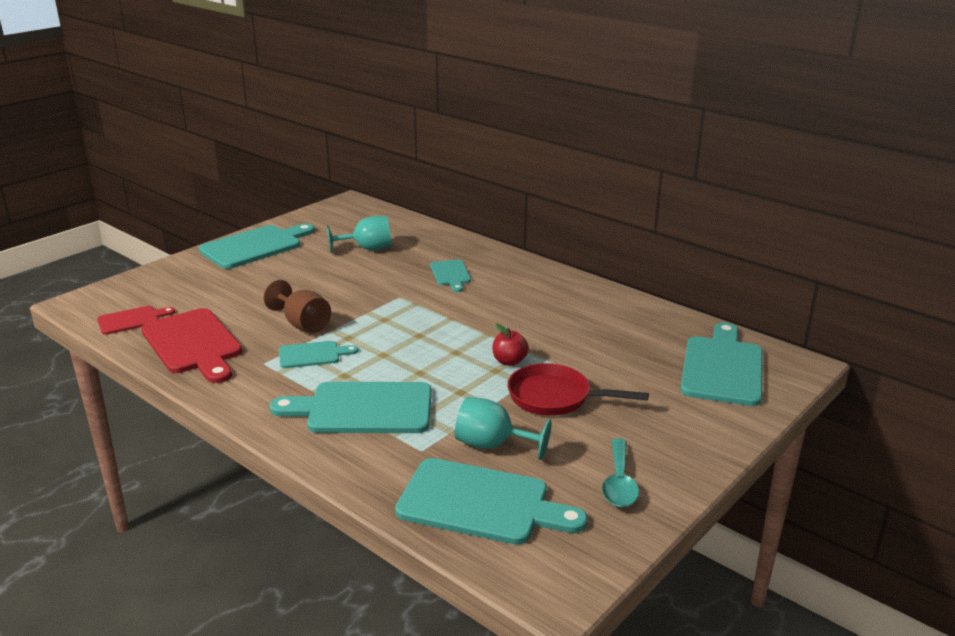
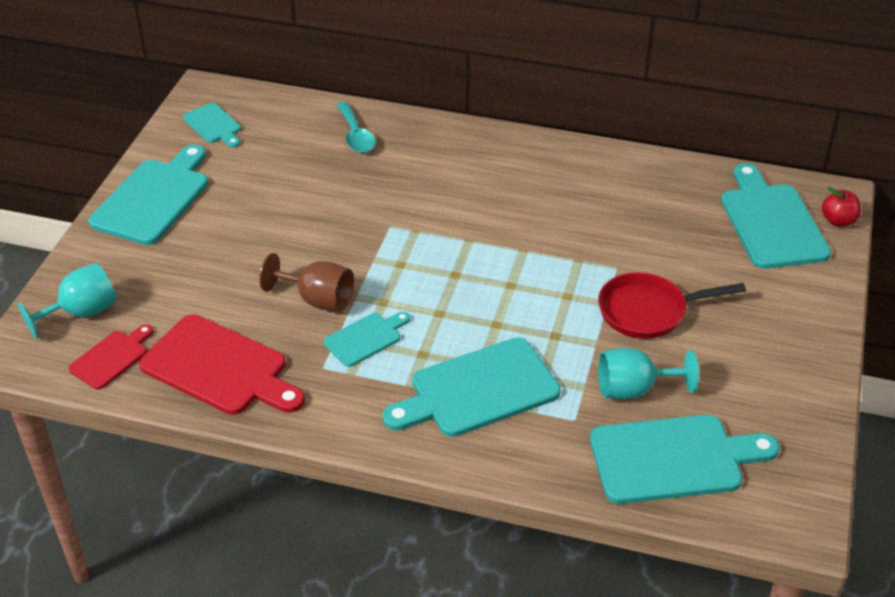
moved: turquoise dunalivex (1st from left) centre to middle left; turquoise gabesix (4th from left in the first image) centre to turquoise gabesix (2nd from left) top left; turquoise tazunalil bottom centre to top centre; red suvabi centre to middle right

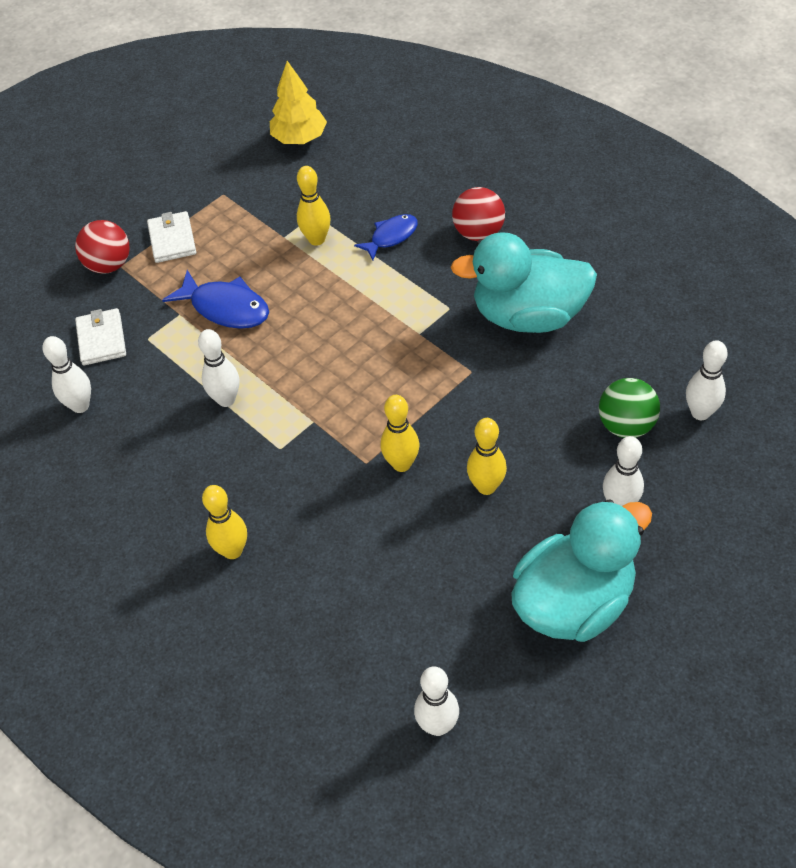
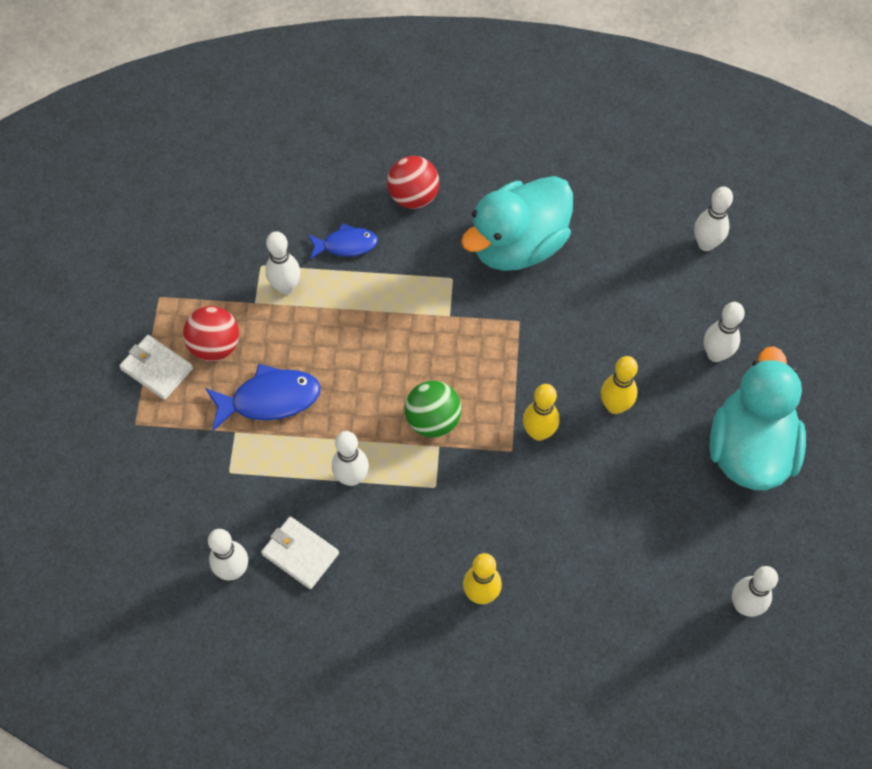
removed: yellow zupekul top centre
moved: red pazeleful (1st from left) top left to middle left; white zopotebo (1st from left in the first image) middle left to white zopotebo (2nd from left) bottom centre; green pazeleful middle right to centre
recoloured: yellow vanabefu (2nd from left) top centre to white vanabefu (2nd from left) middle left
turned: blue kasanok (2nd from left) top centre = top centre 75 degrees clockwise

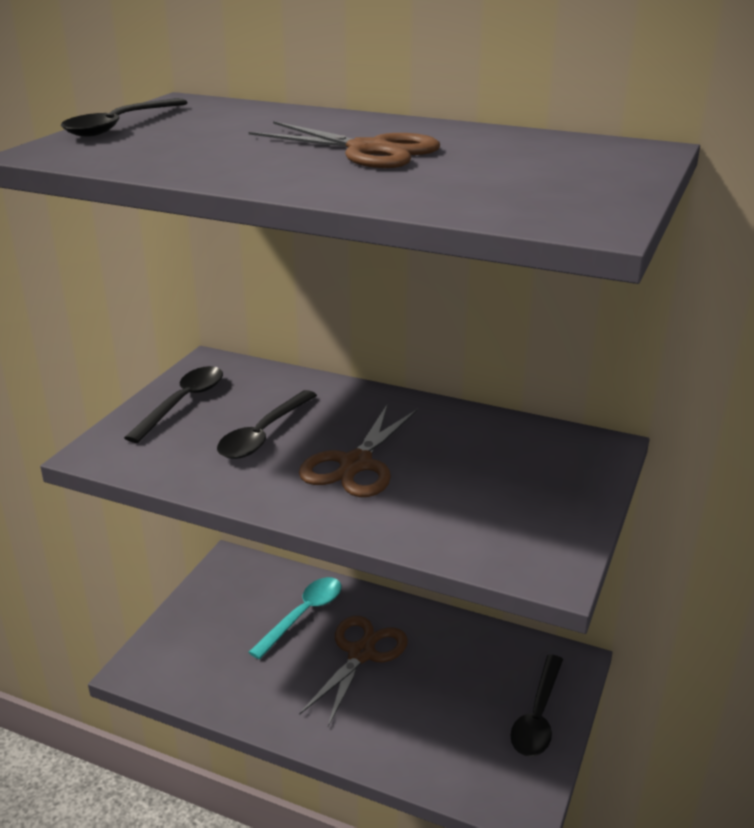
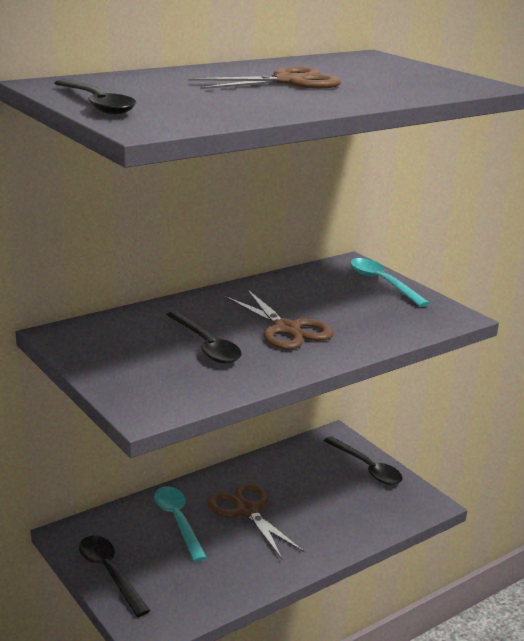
added: turquoise tazunalil (2nd from left) middle right
moved: black tazunalil (2nd from left) middle left to bottom left

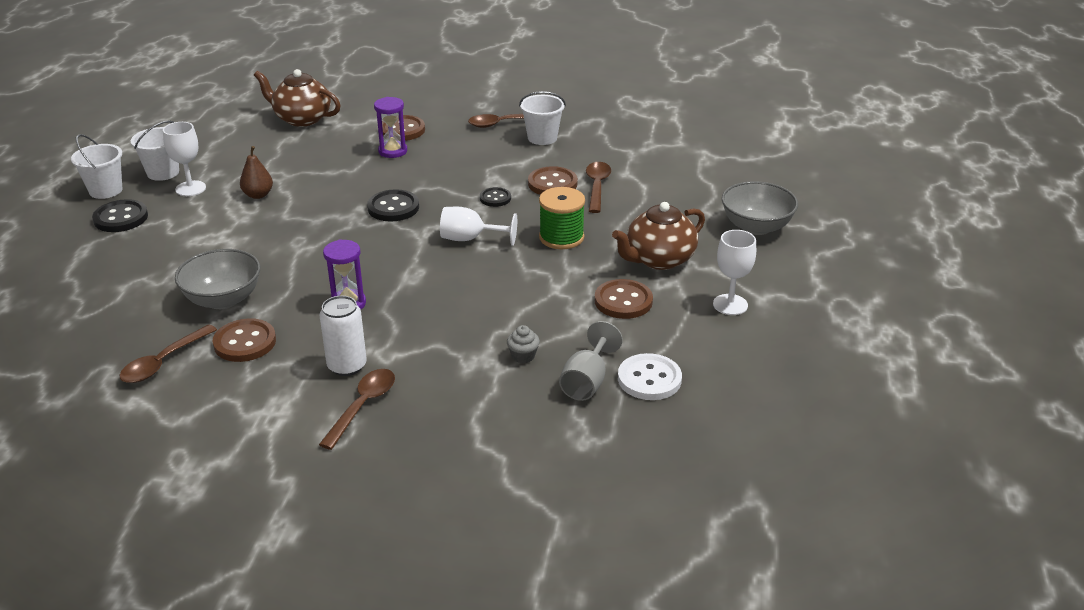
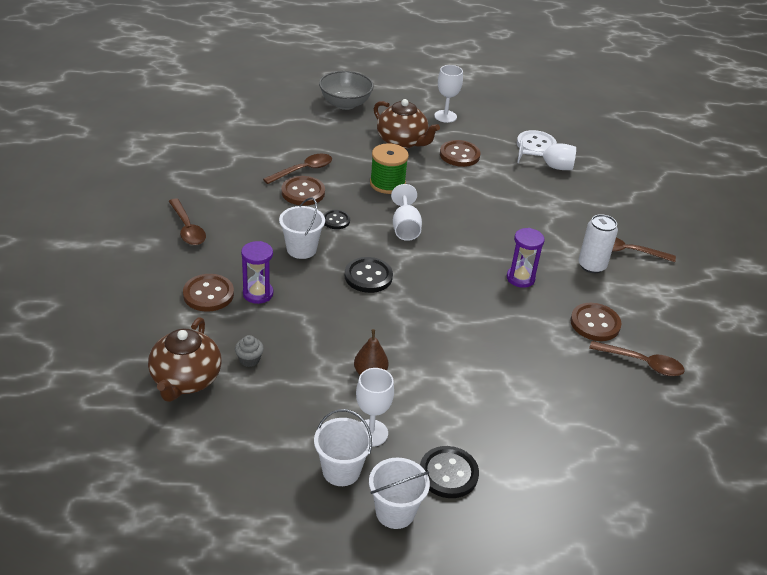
removed: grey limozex (1st from left) middle left
moved: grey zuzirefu centre to middle left; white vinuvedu (3rd from left in the first image) top centre to white vinuvedu (1st from left) centre
recoloured: grey dunalivex centre to white dunalivex (4th from left) top right
turned: brown tazunalil (4th from left in the first image) top centre = top centre 150 degrees clockwise

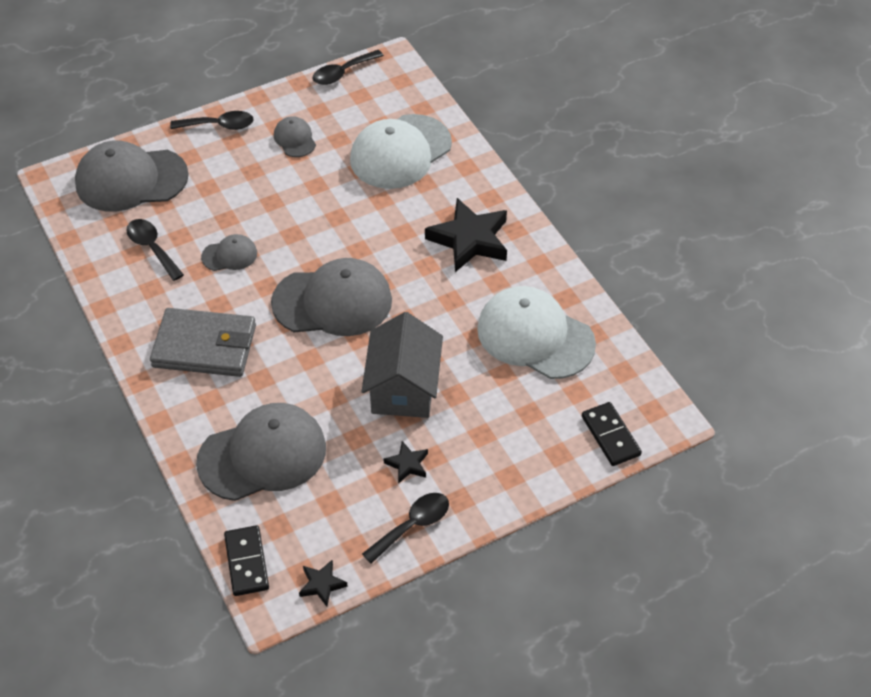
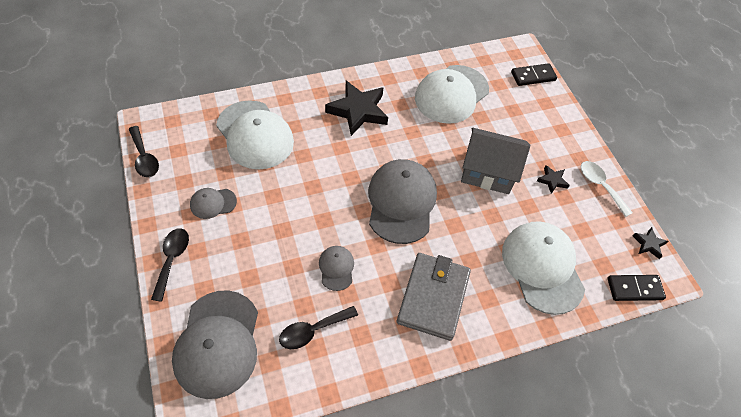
recoloured: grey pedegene (3rd from left) middle left to white pedegene (3rd from left) middle right; black tazunalil (4th from left) bottom centre to white tazunalil middle right

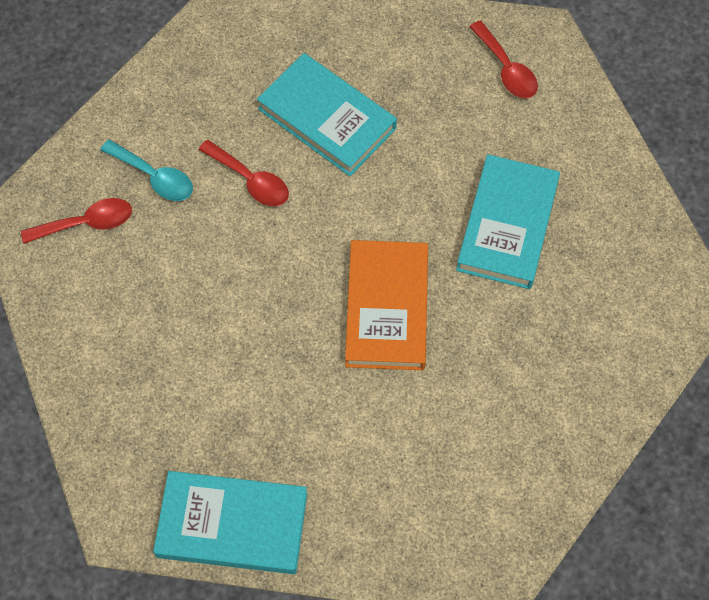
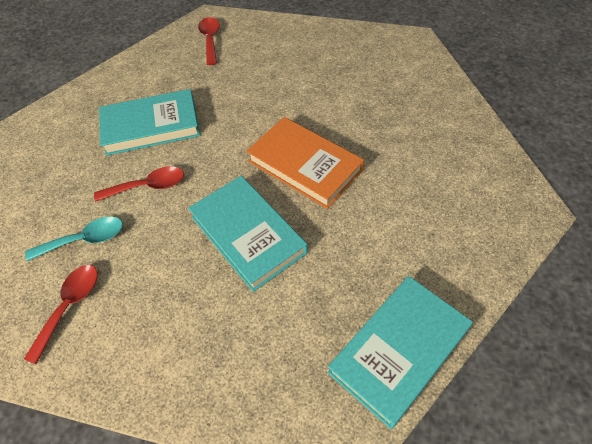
moved: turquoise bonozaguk (3rd from left in the first image) middle right to turquoise bonozaguk (2nd from left) centre
turned: red tazunalil (3rd from left) top right = top centre 105 degrees counterclockwise

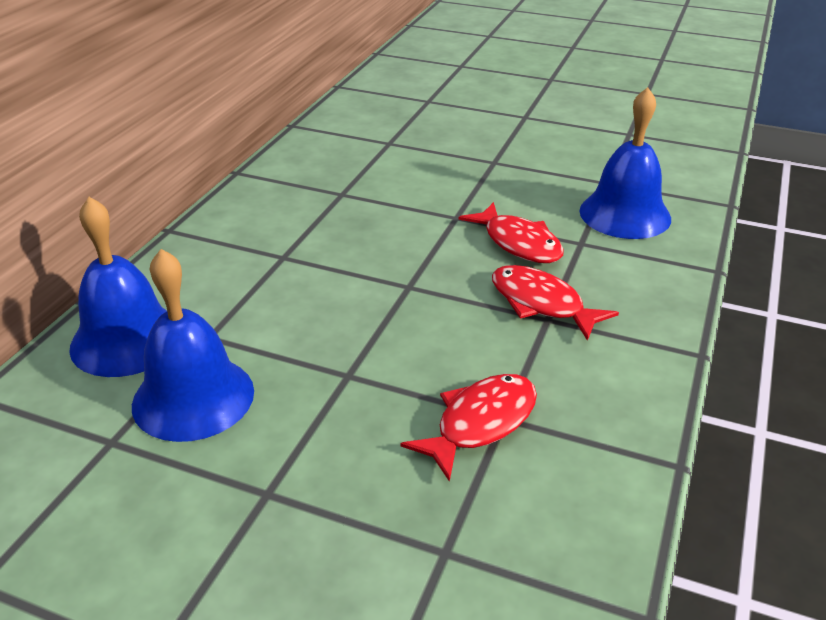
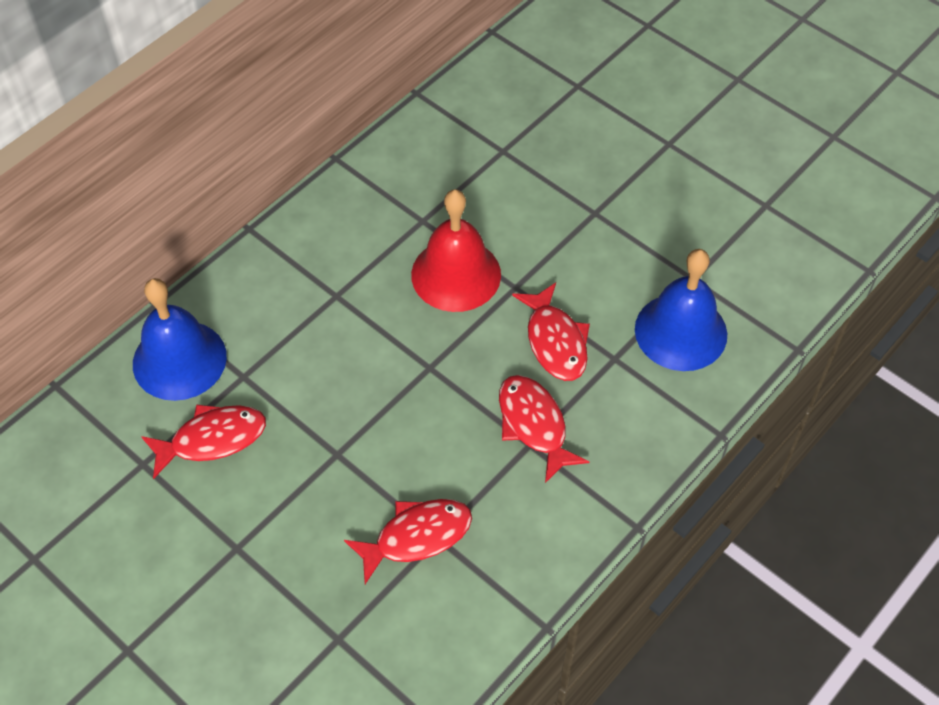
added: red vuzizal centre
replaced: blue vuzizal (2nd from left) middle left to red kasanok (1st from left) middle left

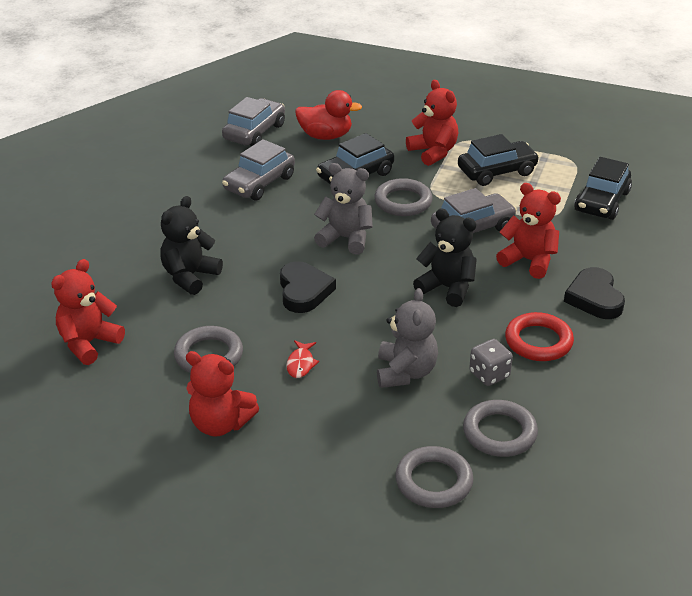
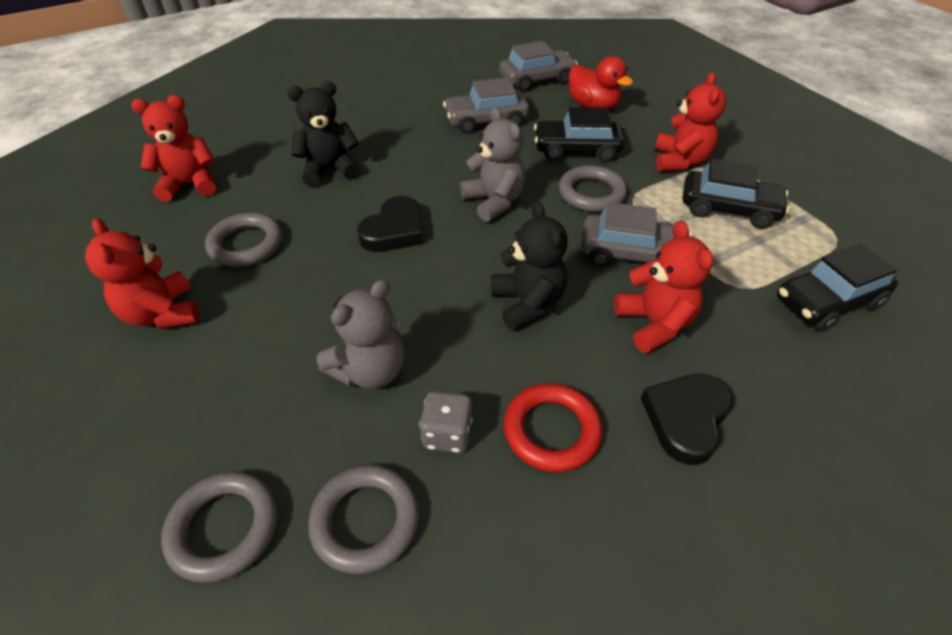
removed: red kasanok centre

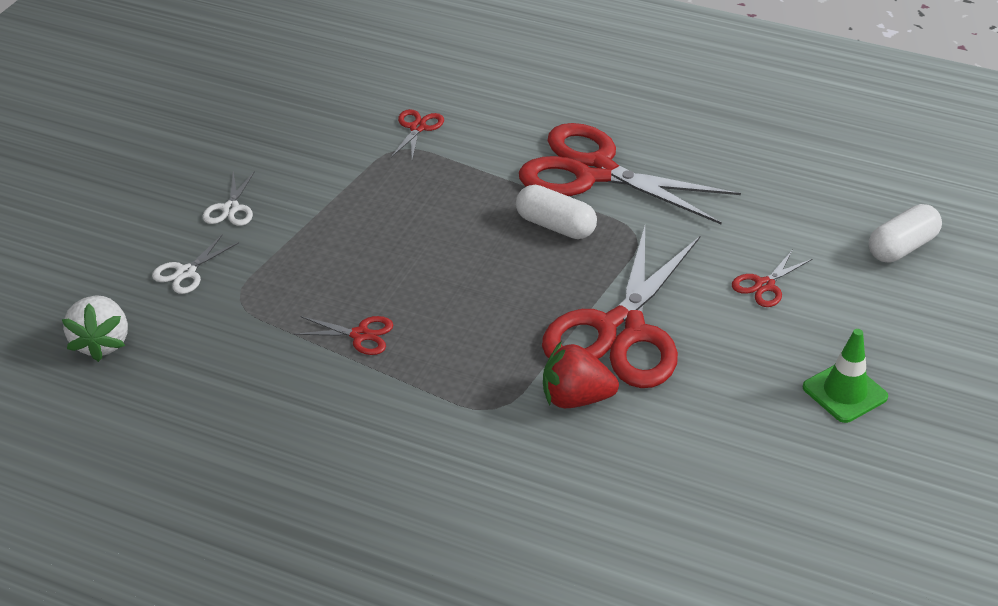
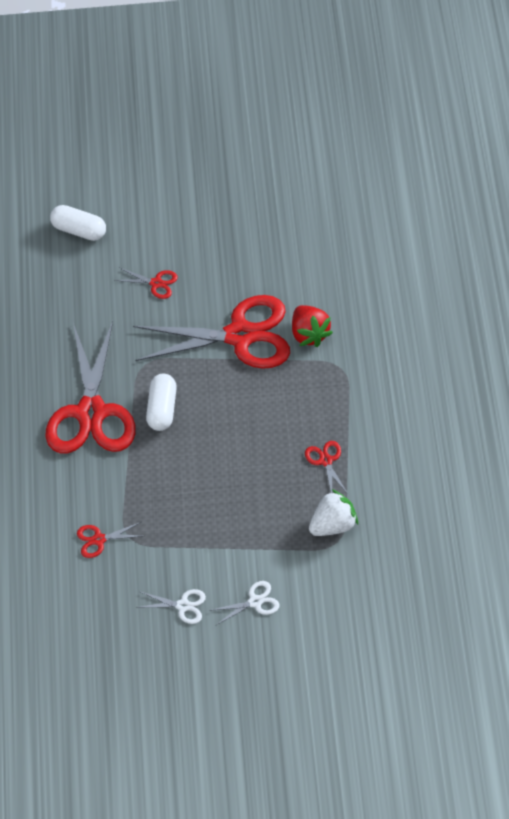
removed: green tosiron middle right
moved: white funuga (1st from left) middle left to bottom centre; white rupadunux middle left to centre

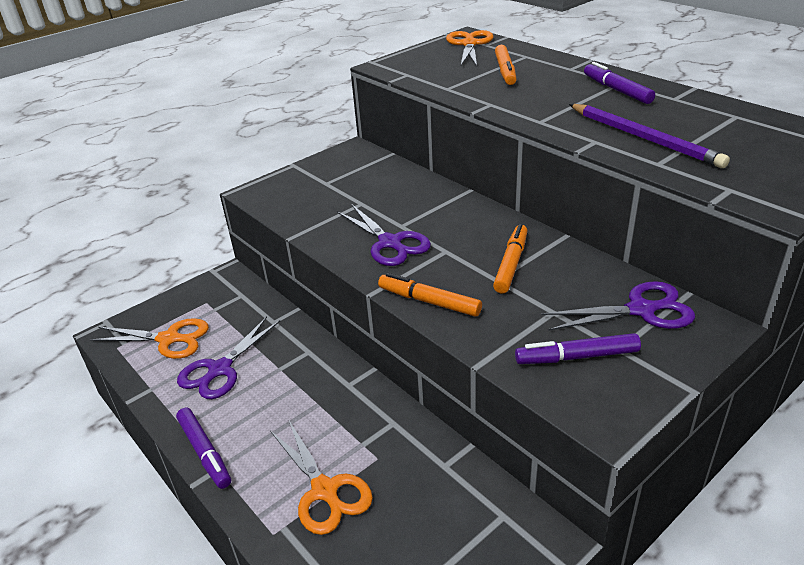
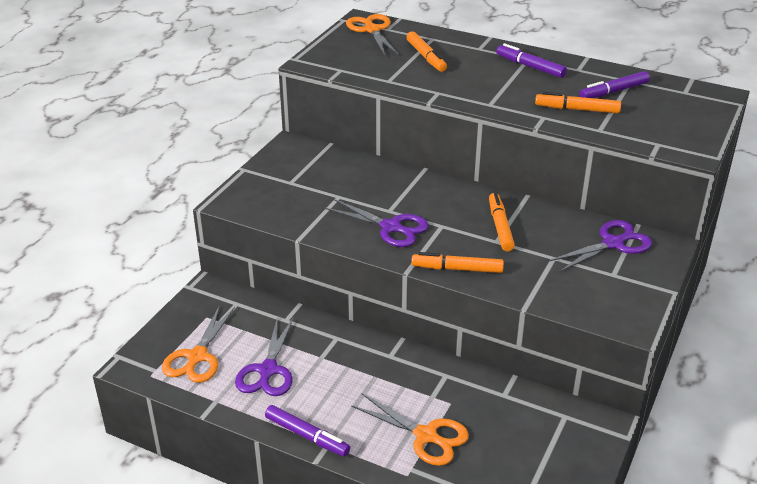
moved: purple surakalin (2nd from left in the first image) middle right to purple surakalin (3rd from left) top right
replaced: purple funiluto top right to orange surakalin (4th from left) top right
turned: orange funuga (1st from left) middle left = bottom left 120 degrees clockwise

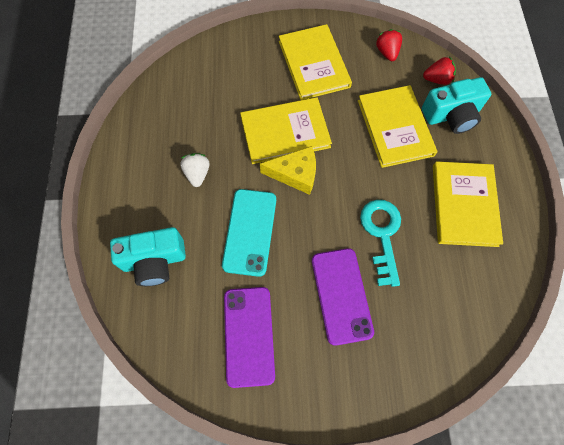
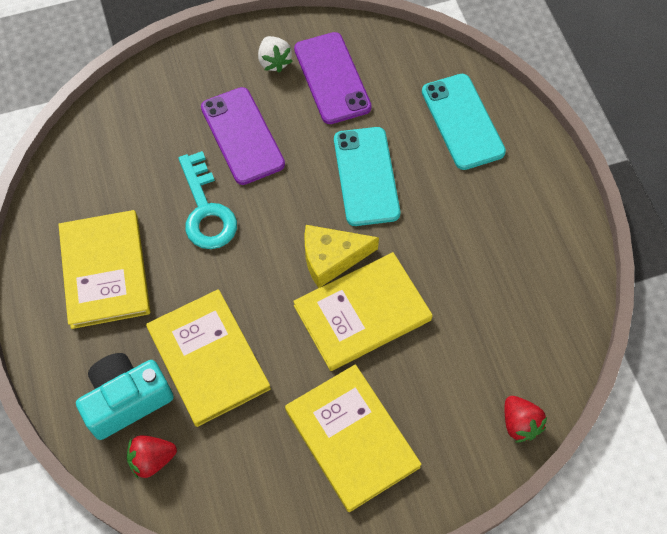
moved: white rupadunux centre to top centre; red rupadunux (1st from left in the first image) top right to red rupadunux (2nd from left) bottom right
replaced: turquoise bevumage (1st from left) middle left to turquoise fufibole (2nd from left) top right

